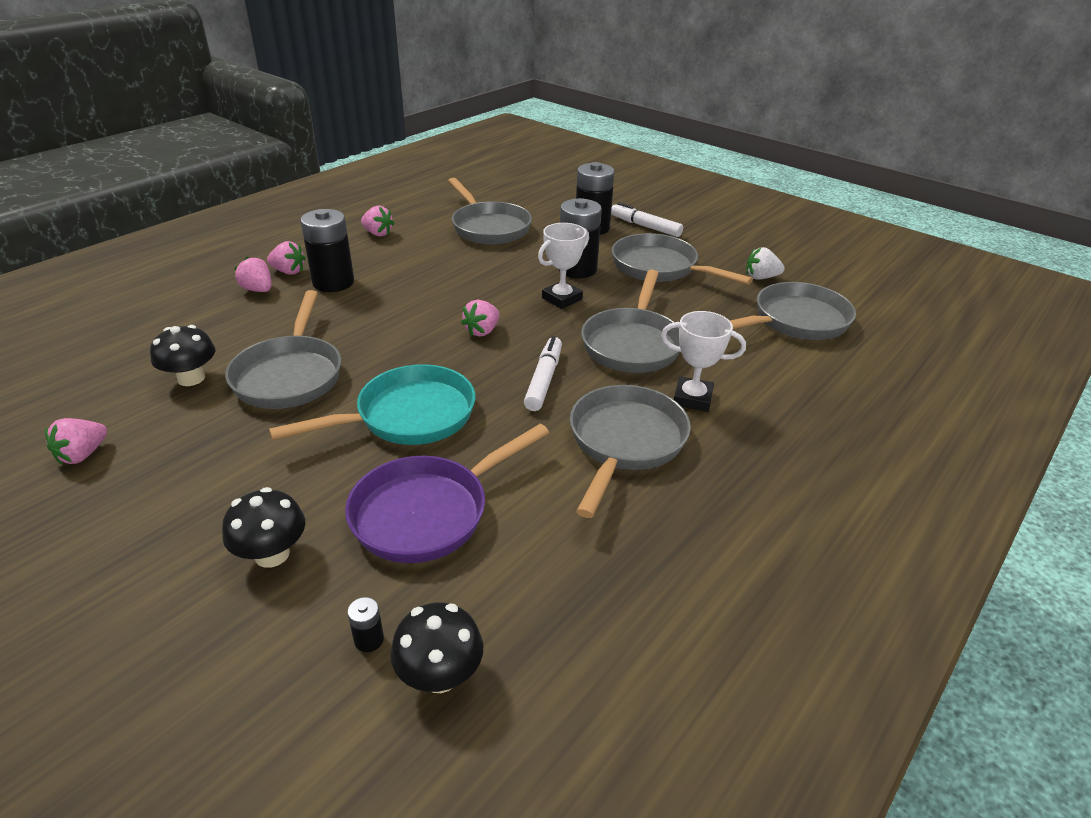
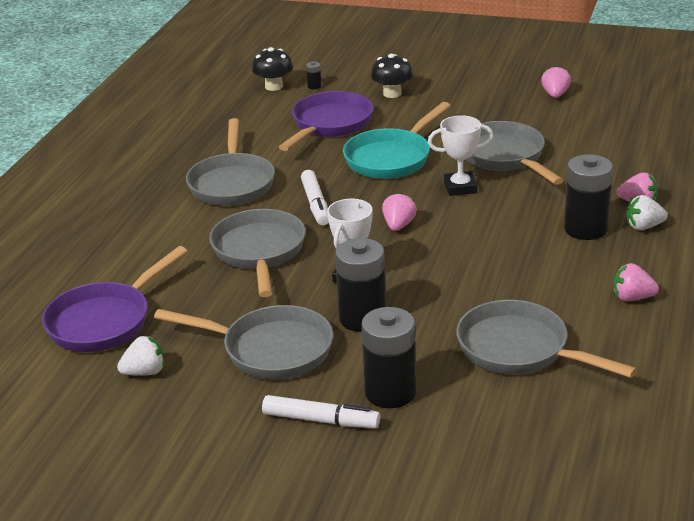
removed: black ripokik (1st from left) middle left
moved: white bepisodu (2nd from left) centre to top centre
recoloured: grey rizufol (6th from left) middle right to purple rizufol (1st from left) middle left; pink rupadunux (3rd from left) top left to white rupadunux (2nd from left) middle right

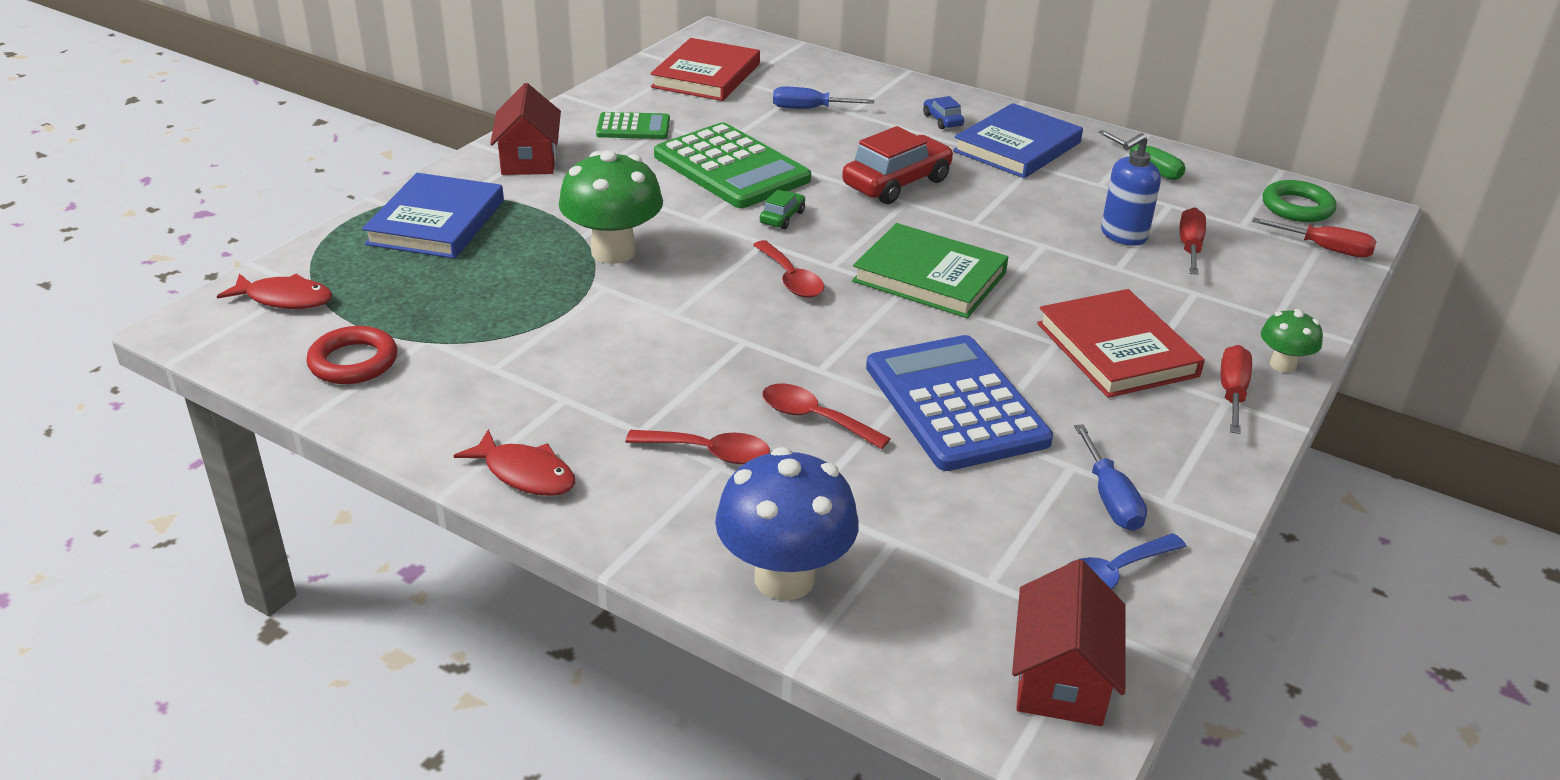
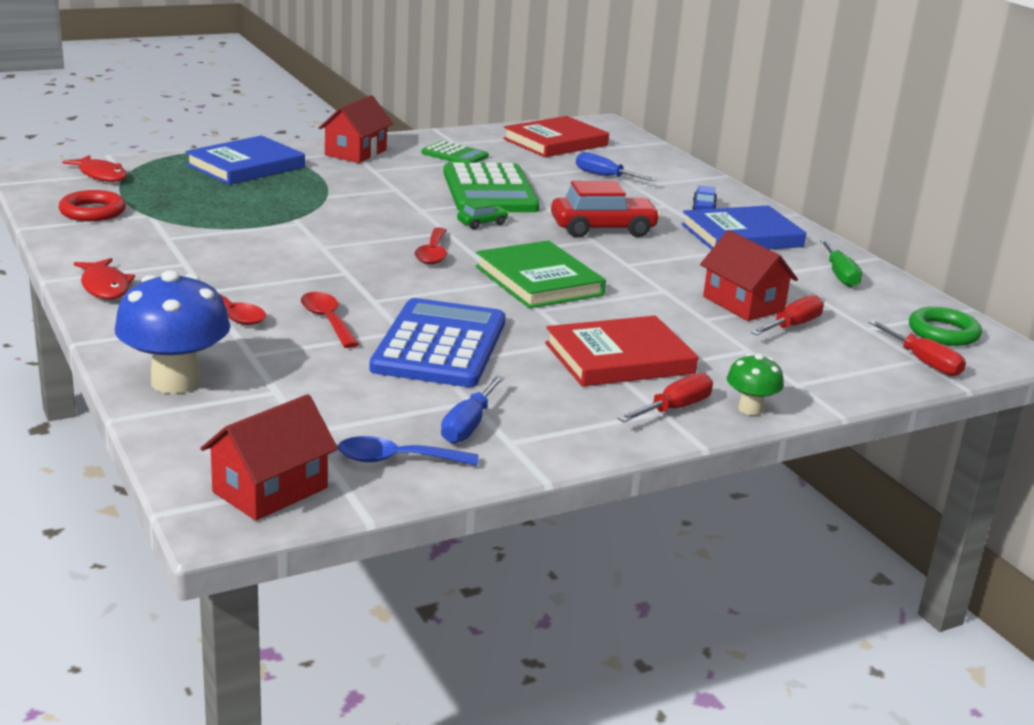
removed: green ripokik (1st from left) top centre
replaced: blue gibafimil top right to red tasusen (3rd from left) middle right
turned: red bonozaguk (2nd from left) middle right = centre 60 degrees clockwise

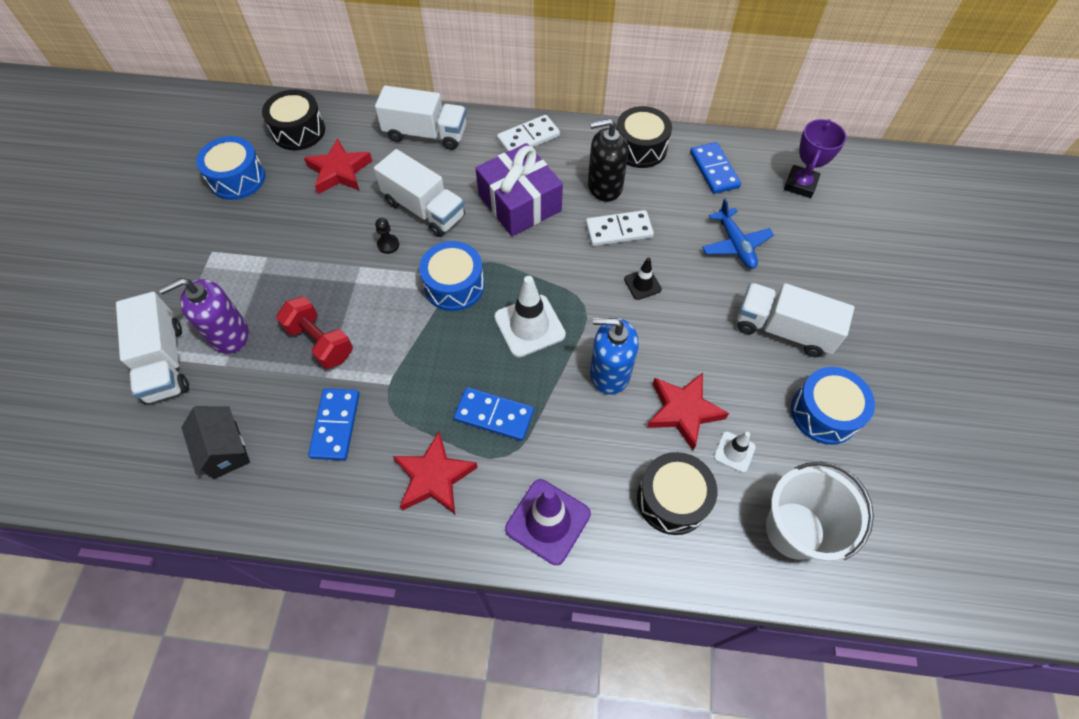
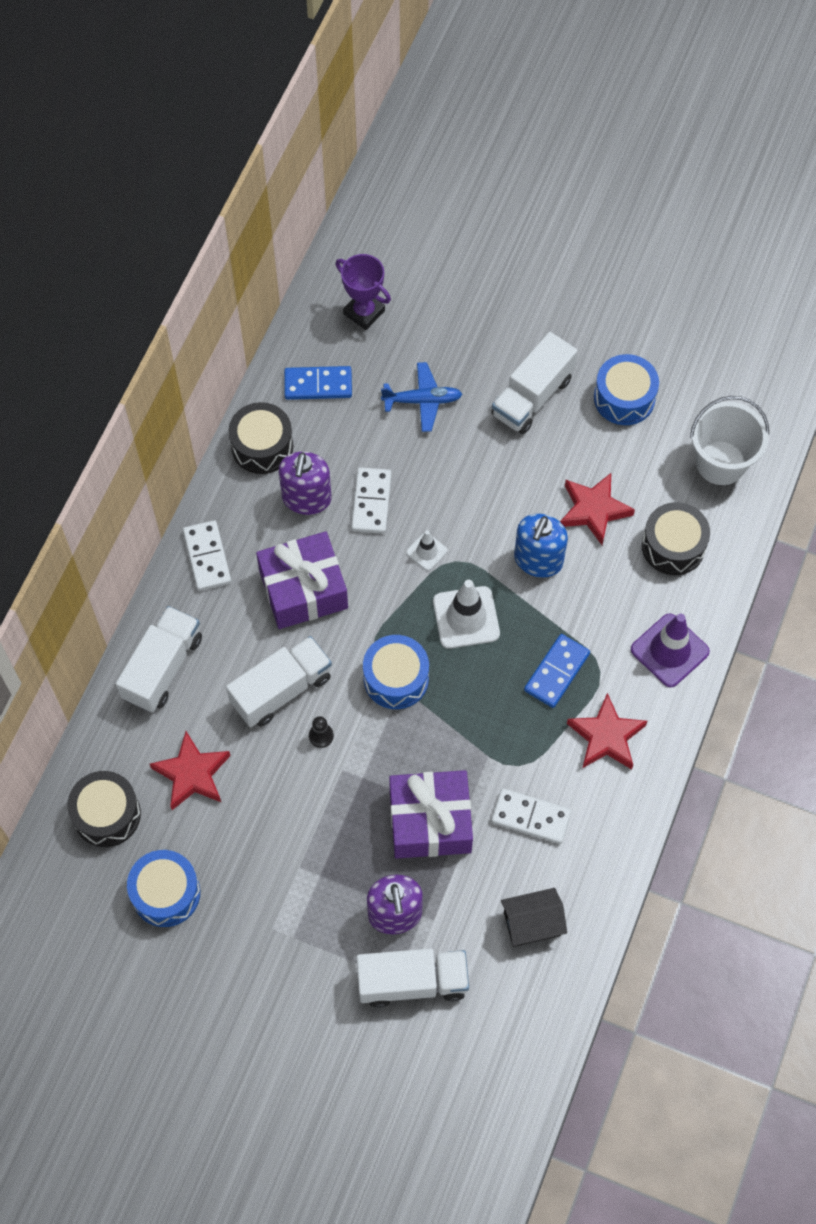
removed: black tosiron centre
moved: white tosiron (2nd from left in the first image) middle right to white tosiron (1st from left) centre
replaced: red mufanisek middle left to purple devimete (2nd from left) centre
recoloured: black gibafimil top centre to purple gibafimil (1st from left) centre; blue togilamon (1st from left) middle left to white togilamon (3rd from left) bottom centre

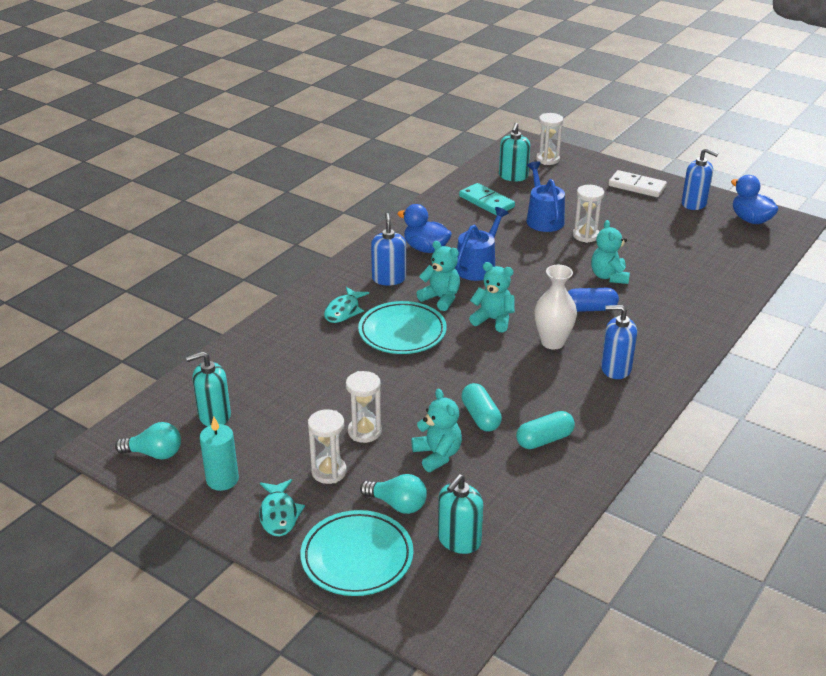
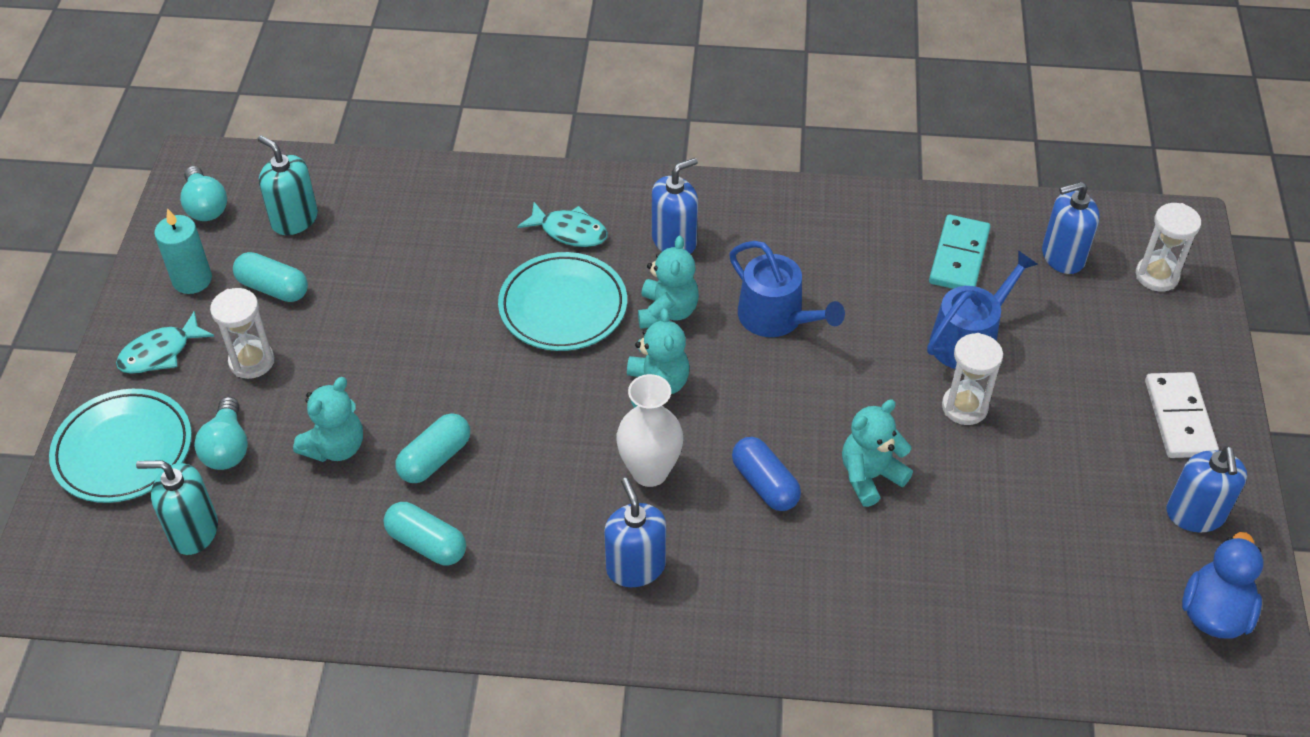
removed: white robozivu (2nd from left) centre; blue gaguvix (1st from left) centre
added: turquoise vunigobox (1st from left) middle left
recoloured: turquoise gibafimil (3rd from left) top centre to blue gibafimil (3rd from left) top right
turned: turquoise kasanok (2nd from left) centre = top centre 150 degrees counterclockwise; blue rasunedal (1st from left) centre = centre 45 degrees clockwise

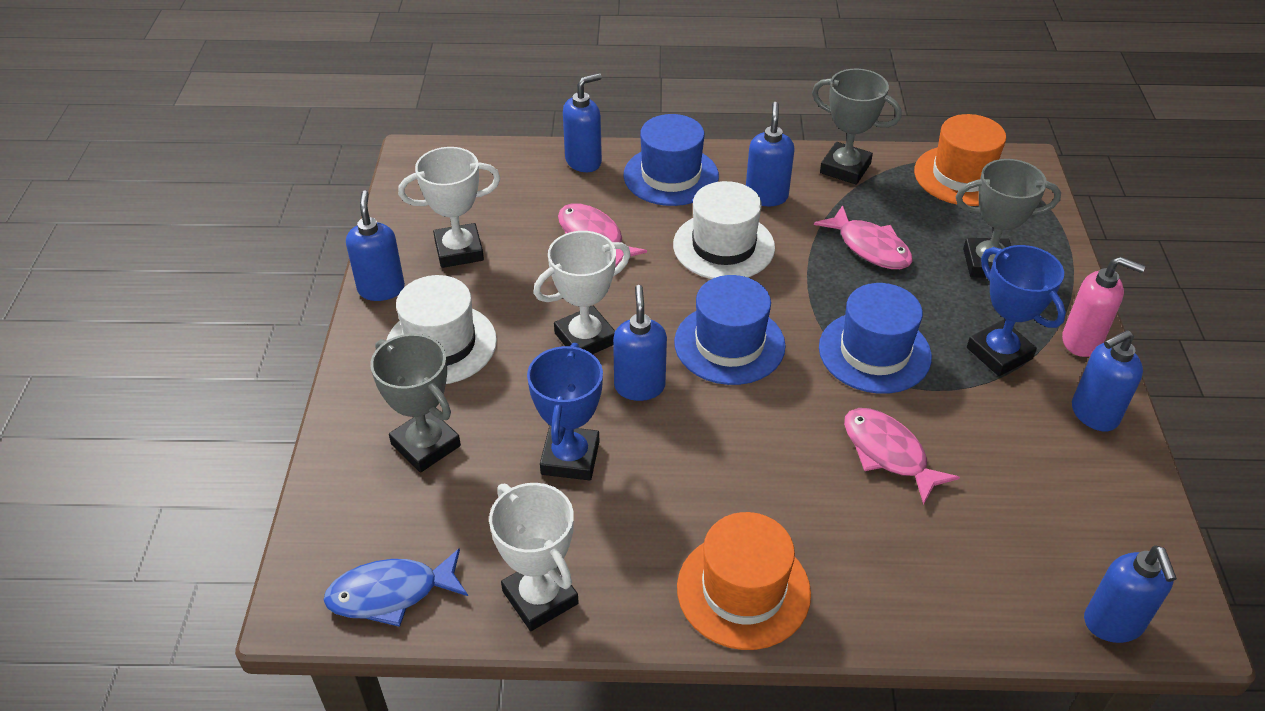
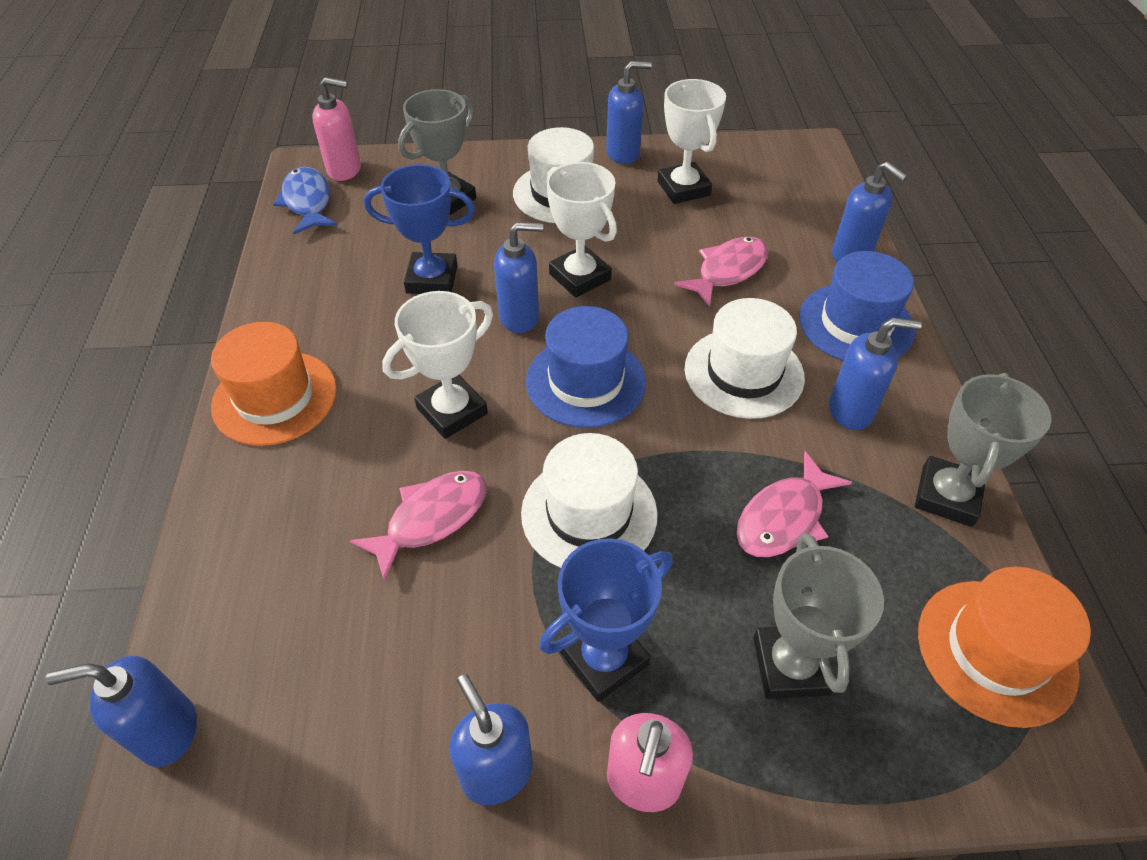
added: pink gibafimil (1st from left) top left
moved: white bepisodu (2nd from left in the first image) bottom centre to white bepisodu (1st from left) centre
recoloured: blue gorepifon (3rd from left) middle right to white gorepifon (2nd from left) centre

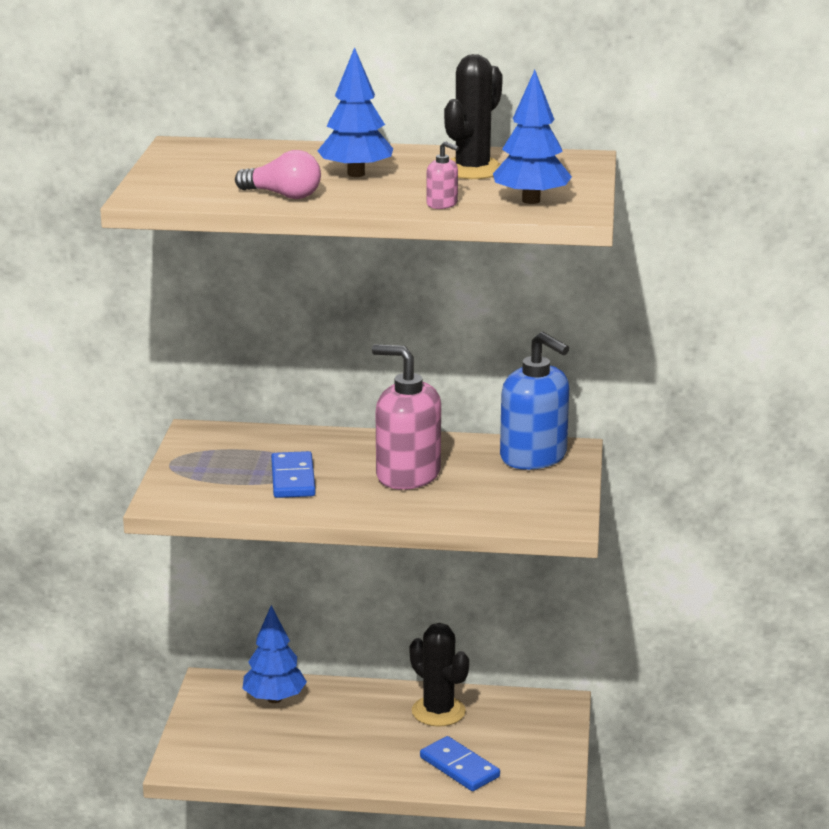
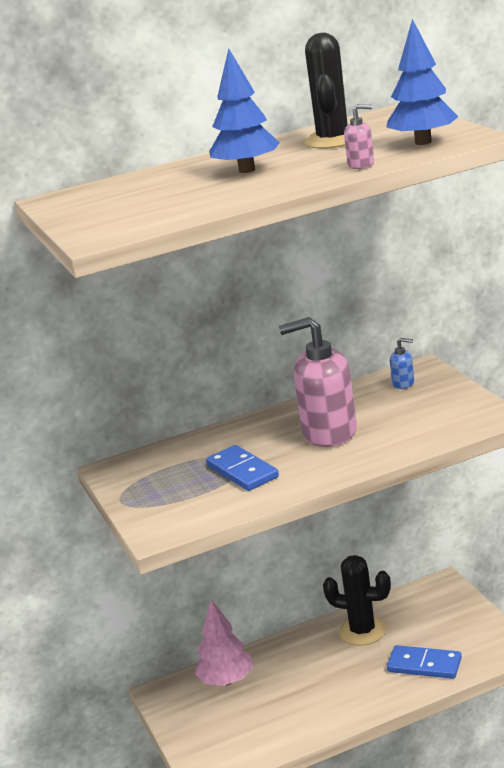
removed: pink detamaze top centre
recoloured: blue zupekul (1st from left) bottom left to pink zupekul bottom centre
resized: blue gibafimil centre = middle right x0.42

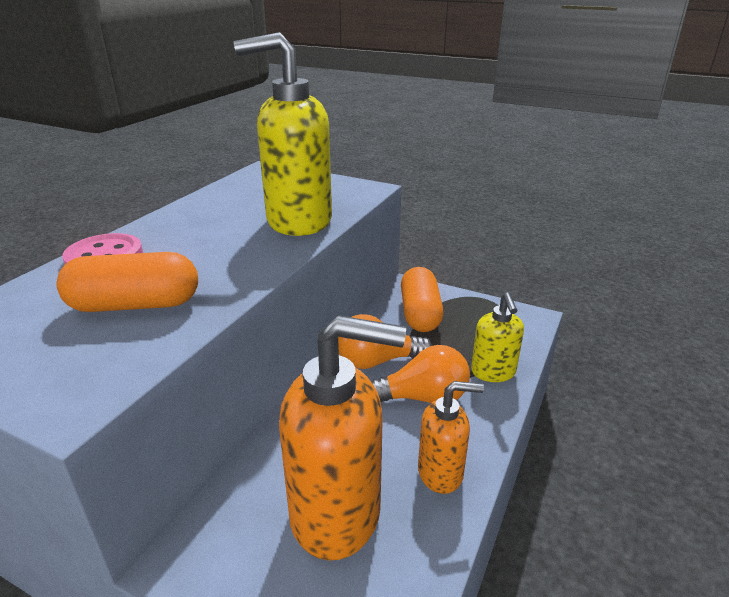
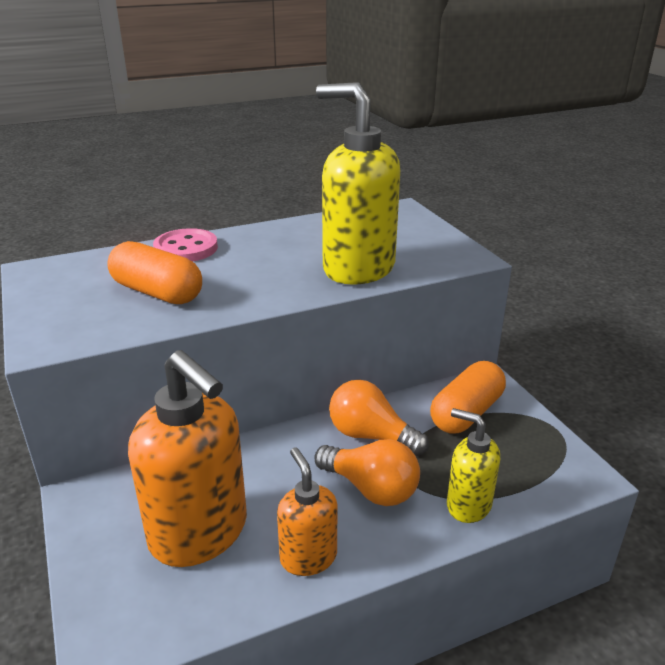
turned: orange gibafimil (2nd from left) bottom centre = bottom centre 150 degrees counterclockwise; yellow gibafimil (2nd from left) middle right = bottom right 90 degrees clockwise

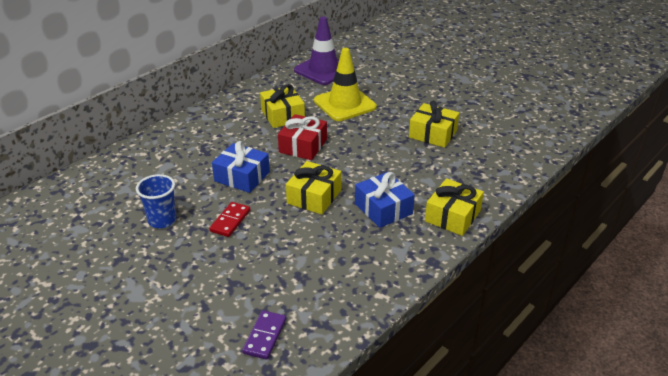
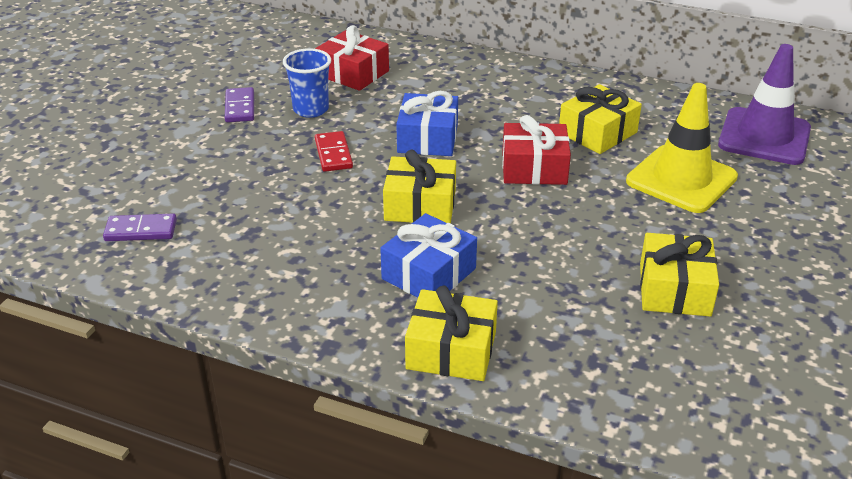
added: purple togilamon (2nd from left) top left; red devimete (1st from left) top centre
turned: red togilamon centre = top centre 75 degrees clockwise

